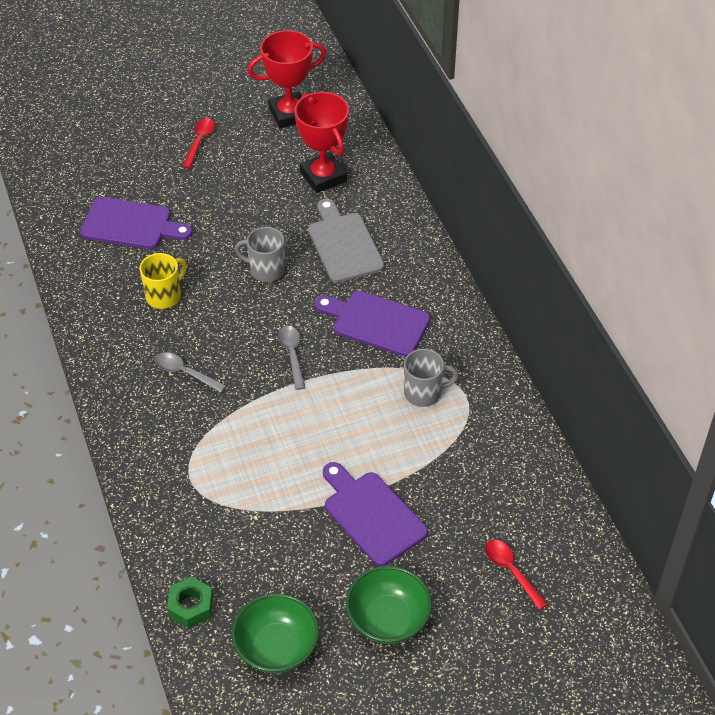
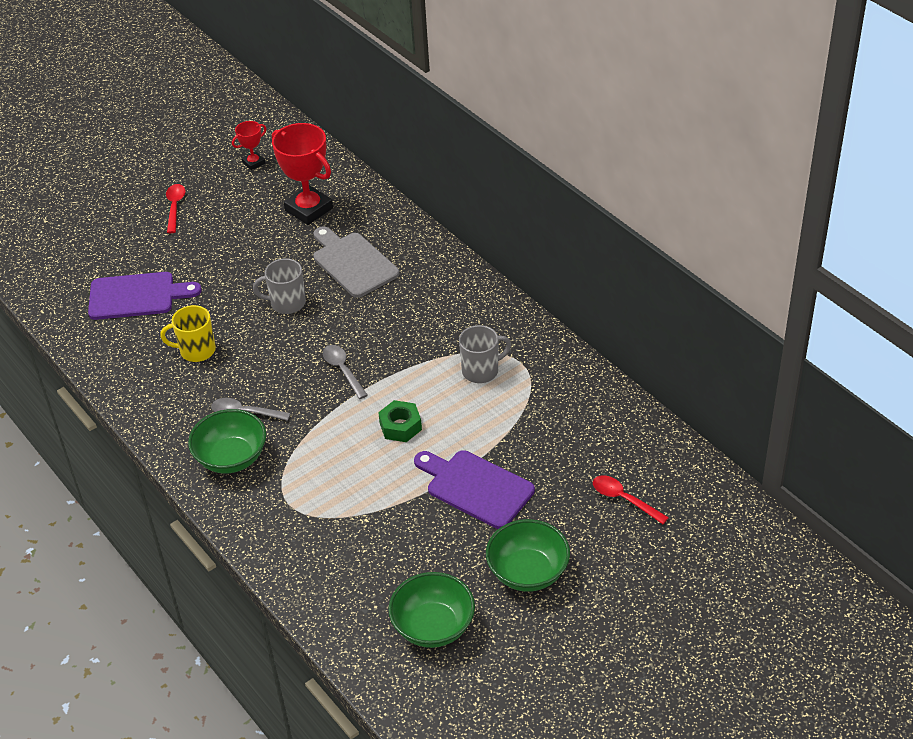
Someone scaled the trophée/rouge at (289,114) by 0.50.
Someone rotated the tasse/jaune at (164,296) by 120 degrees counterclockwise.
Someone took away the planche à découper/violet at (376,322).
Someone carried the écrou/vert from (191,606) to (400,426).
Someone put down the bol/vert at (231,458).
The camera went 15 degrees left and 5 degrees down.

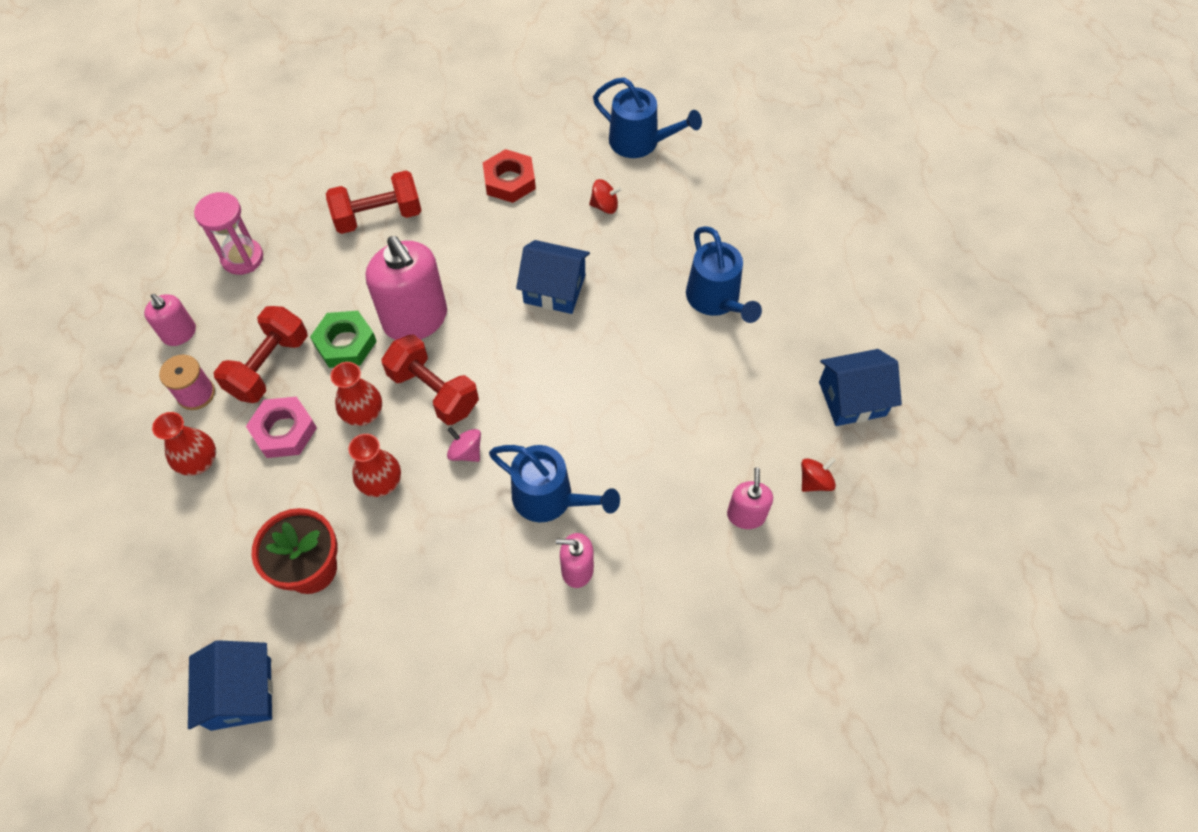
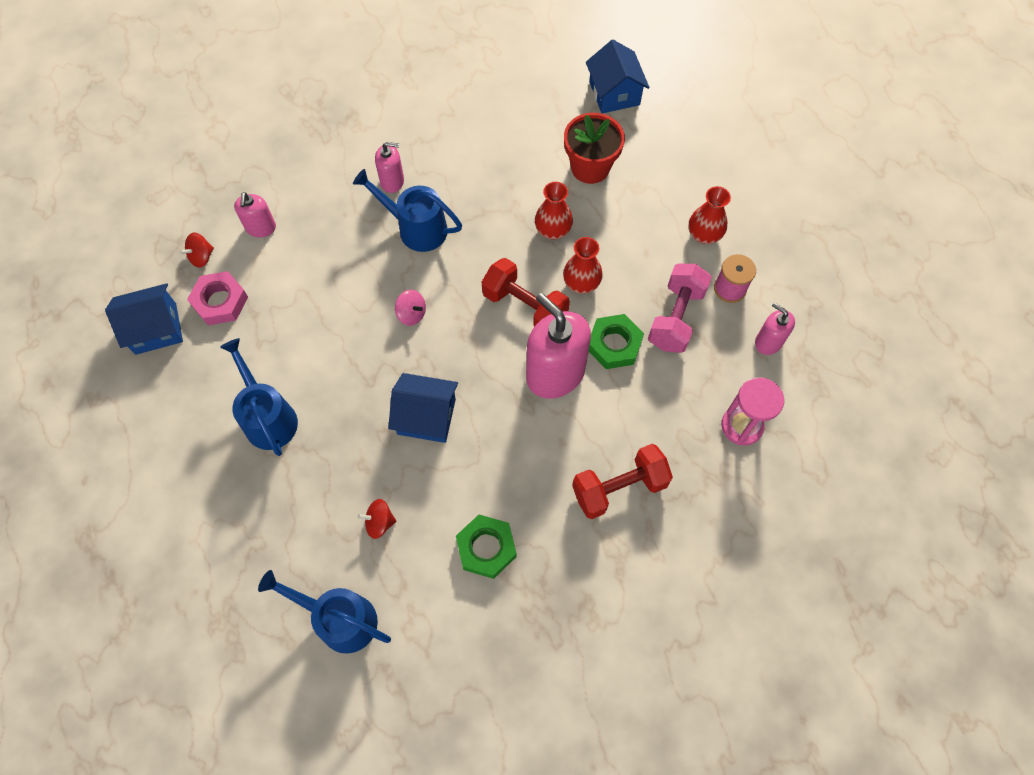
Someone repainted the écrou/rouge at (509,181), which became the écrou/vert at (486,548).
Someone repainted the haltère/rouge at (269,366), which became the haltère/rose at (676,318).
Someone carried the écrou/rose from (284,431) to (220,301).
Someone carried the toupie/rose from (466,452) to (411,314).
The camera went 175 degrees right and 5 degrees up.

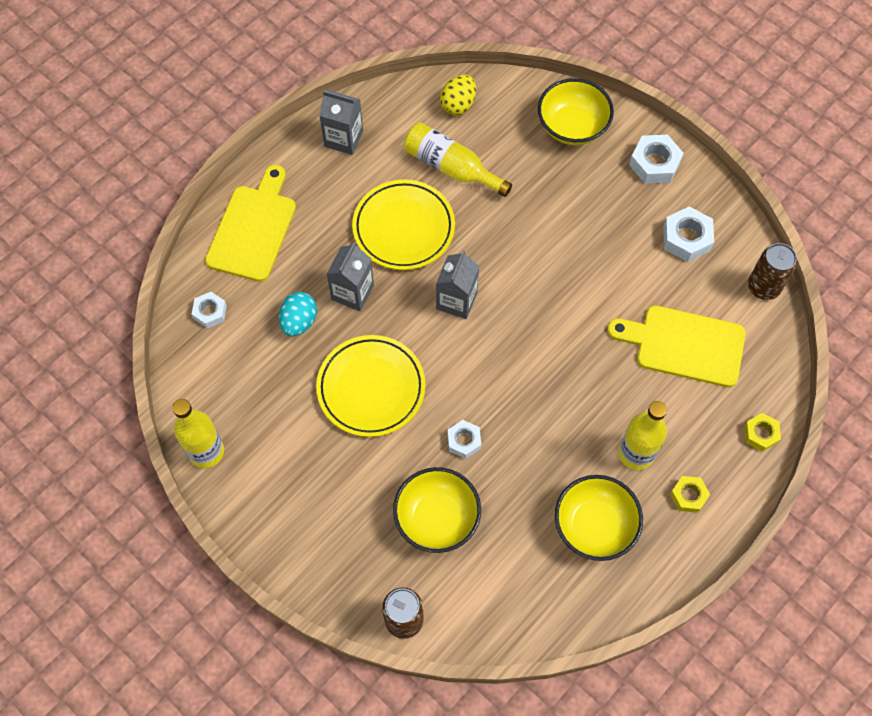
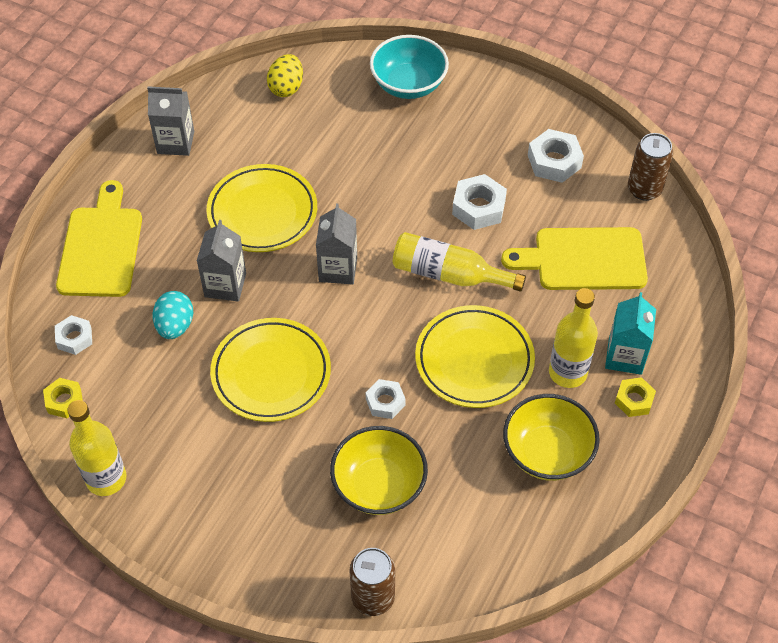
Someone repainted the bol/jaune at (572,126), which became the bol/turquoise at (408,84).
Someone carried the bouteille/jaune from (451,167) to (449,274).
Someone carried the écrou/blanc from (654,163) to (478,207).
Someone carried the écrou/jaune from (760,434) to (64,401).
Someone put down the brique de lait/turquoise at (625,356).
Someone put down the assiette/jaune at (474,360).
The camera went 15 degrees left and 10 degrees down.

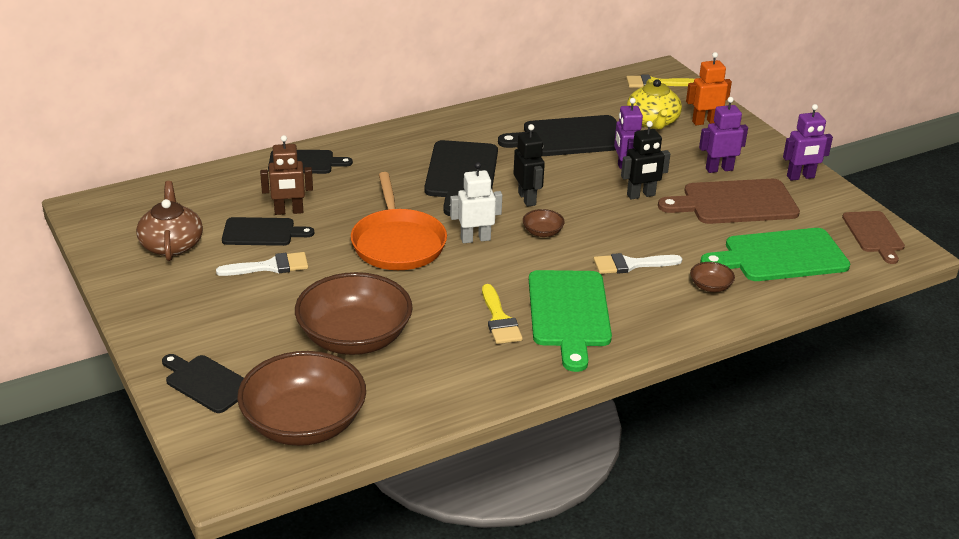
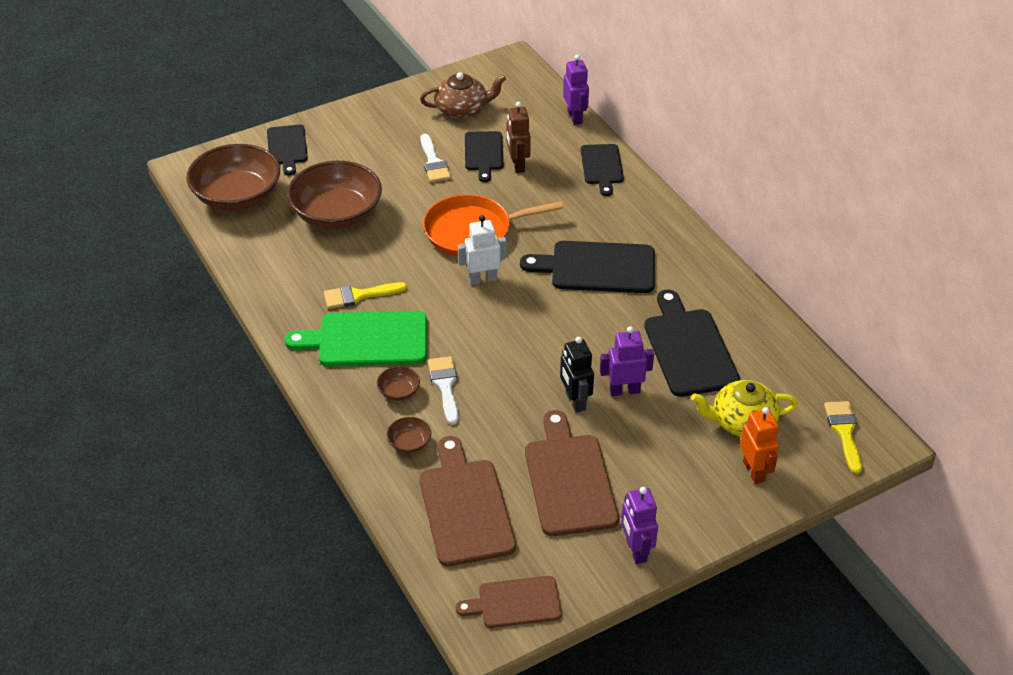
Someone carried the robot/violet from (719,169) to (575,117).
Someone took away the robot/noir at (527,199).
Someone rotated the robot/blanc at (475,239) by 90 degrees counterclockwise.
Someone carried the bol/marron from (542,232) to (399,391).
Someone repainted the planche à découper/vert at (780,256), which became the planche à découper/marron at (465,507).
Someone rotated the planche à découper/noir at (206,383) by 135 degrees clockwise.
The camera went 90 degrees right and 10 degrees up.

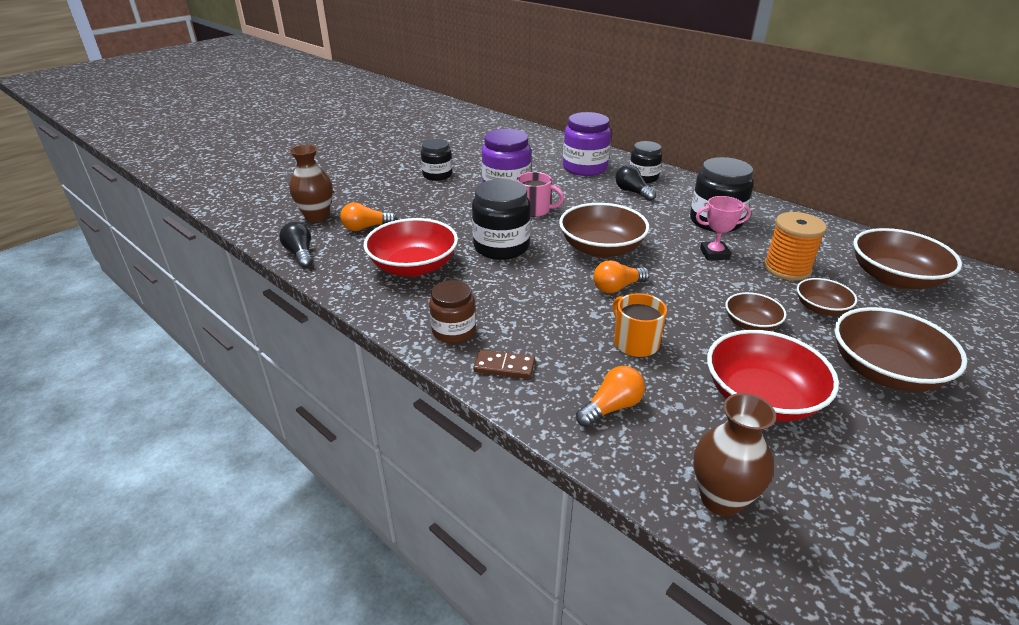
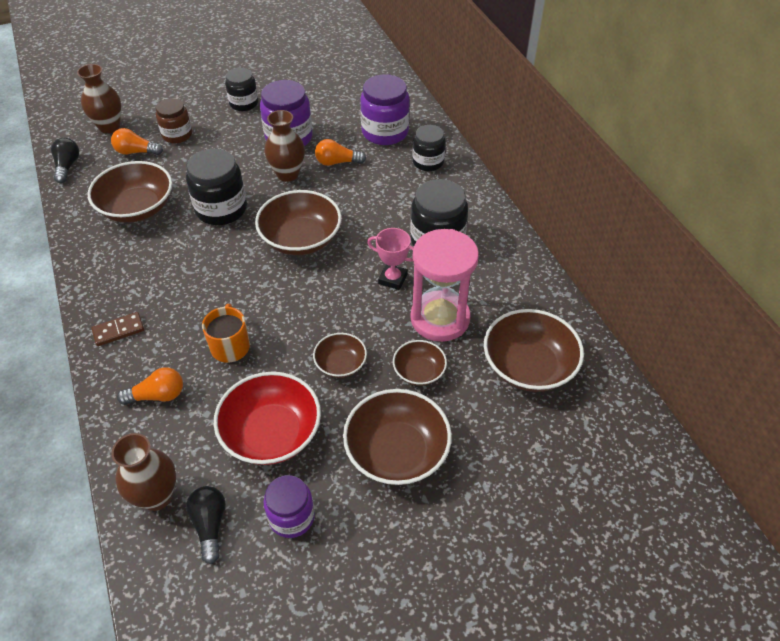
Someone carried the ampoule/noir from (632,192) to (210,525).
Someone swapped the tasse/rose at (535,210) for the vase/marron at (288,174).
Someone swapped the bobine/orange at (787,268) for the sablier/rose at (440,318).
Someone repainted the bol/rouge at (413,266), which became the bol/marron at (137,208).
Someone carried the ampoule/orange from (617,287) to (337,162).
Someone carried the bocal/marron from (453,331) to (177,135).
Someone rotated the domino/marron at (504,366) by 60 degrees counterclockwise.
Someone put down the bocal/violet at (291,517).
The camera went 25 degrees right and 15 degrees up.

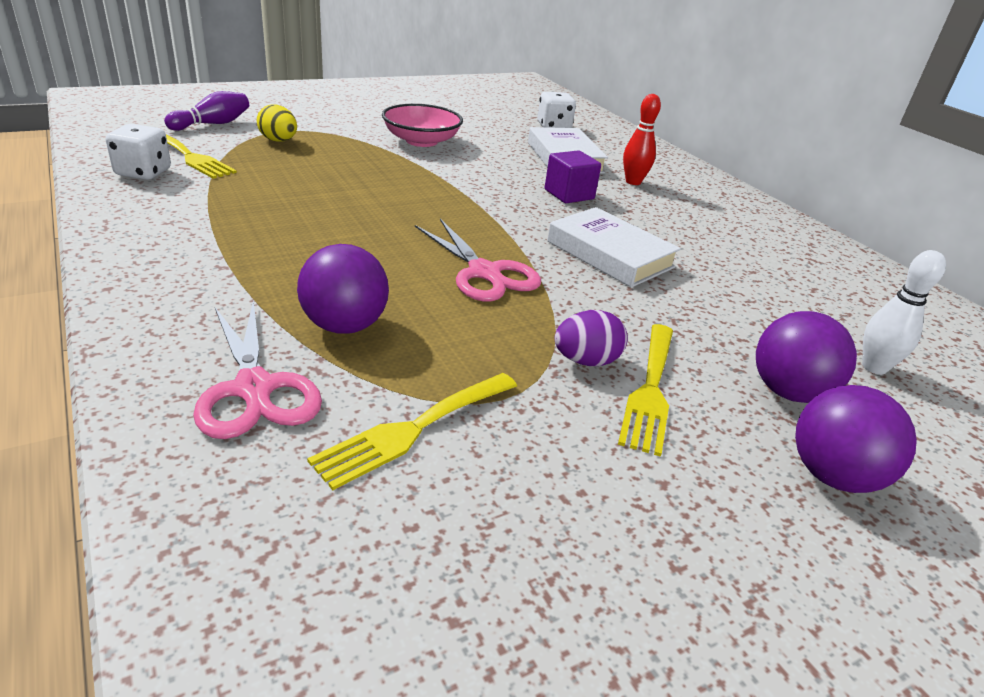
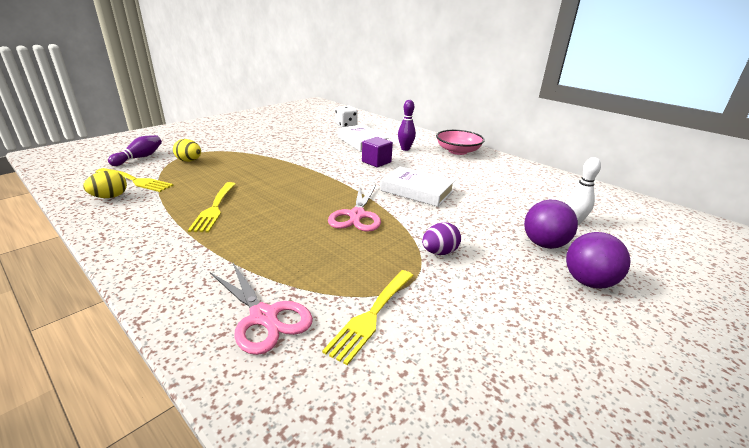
Someone repainted the quille/rouge at (633,182), which became the quille/violet at (405,149).
Someone carried the bol/rose from (421,141) to (458,151).
Someone swapped the dé/blanc at (143,173) for the œuf/jaune at (110,197).
Someone rotated the ciseaux/rose at (484,272) by 60 degrees clockwise.
Someone took away the balle/violet at (344,326).
Someone carried the fourchette/jaune from (650,390) to (214,209).
The camera went 15 degrees left and 5 degrees down.

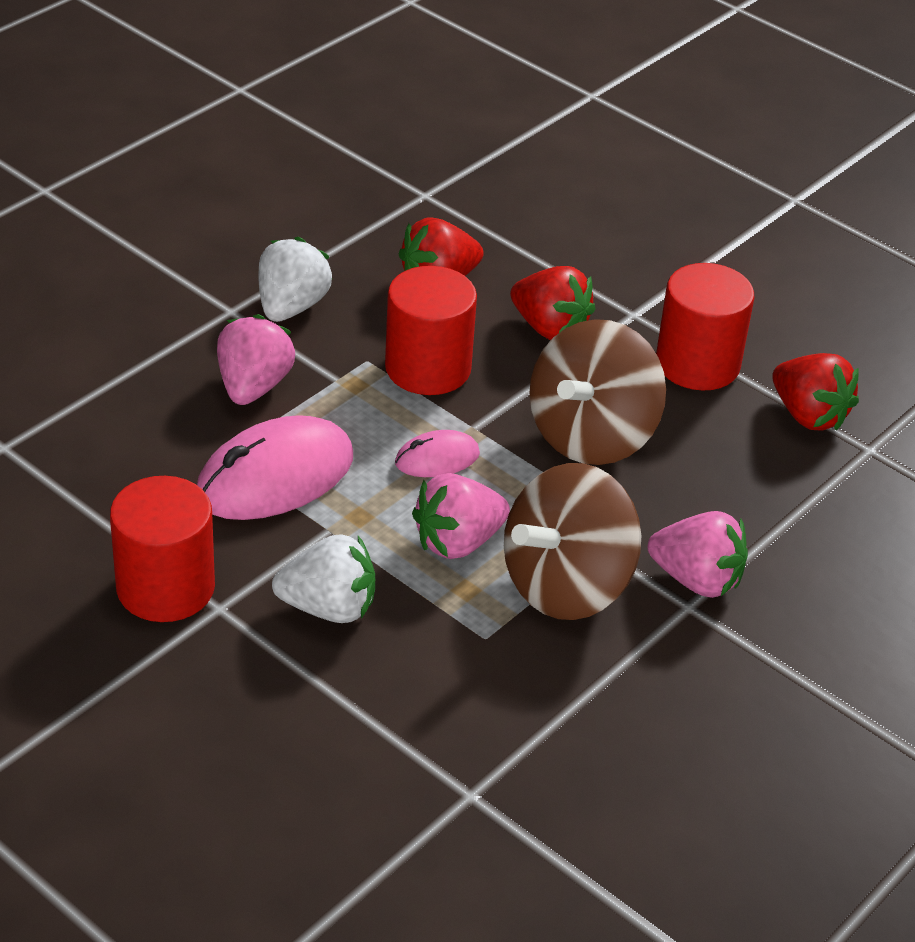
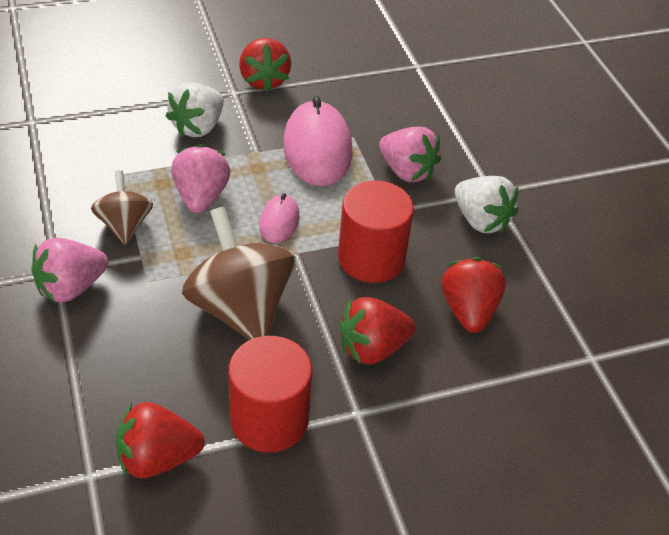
Someone scaled the toupie/marron at (566,585) by 0.56.
Someone swapped the cylindre/rouge at (165,587) for the fraise/rouge at (264,80).
The camera went 120 degrees right and 5 degrees up.

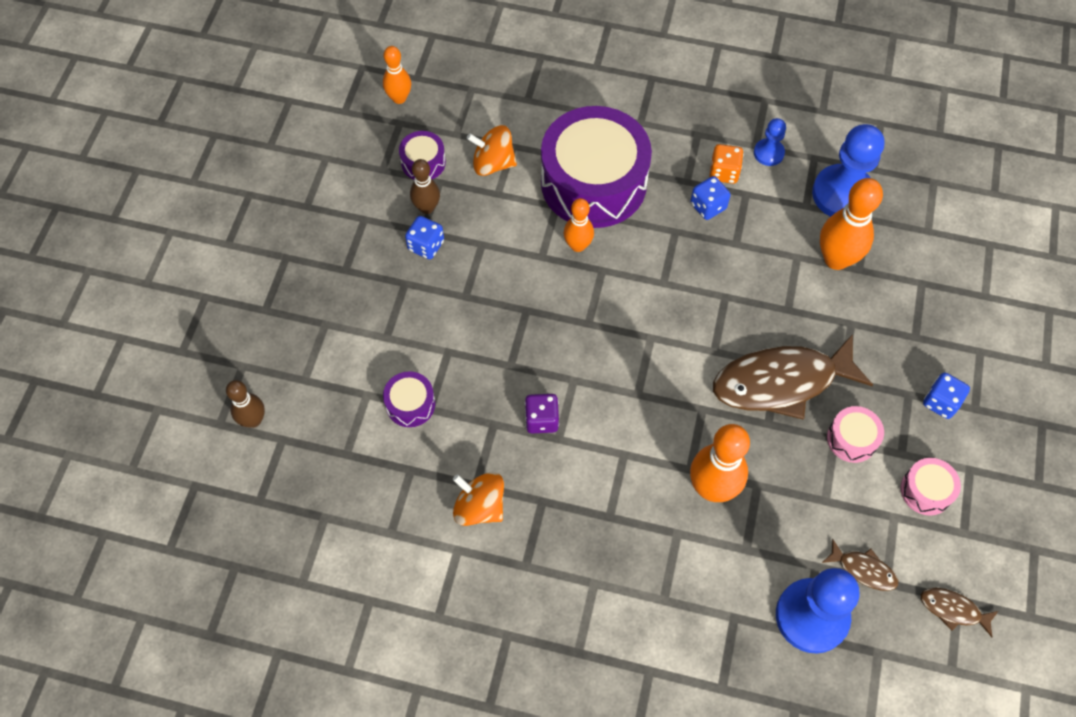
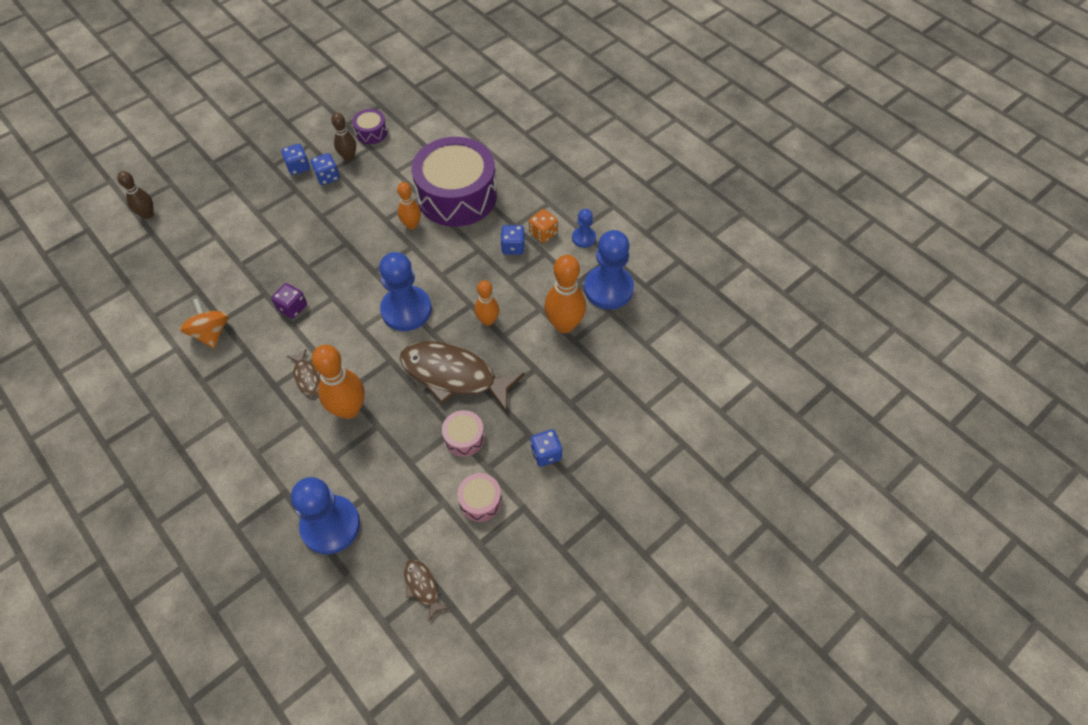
Someone carried the quille/orange from (399,98) to (488,320).
Someone took away the toupie/orange at (493,163).
Someone took away the tambour/violet at (410,404).
Someone carried the poisson/marron from (863,569) to (307,376).
Someone put down the dé/bleu at (298,167).
Someone put down the pion/bleu at (406,310).
The camera went 35 degrees right and 5 degrees down.

